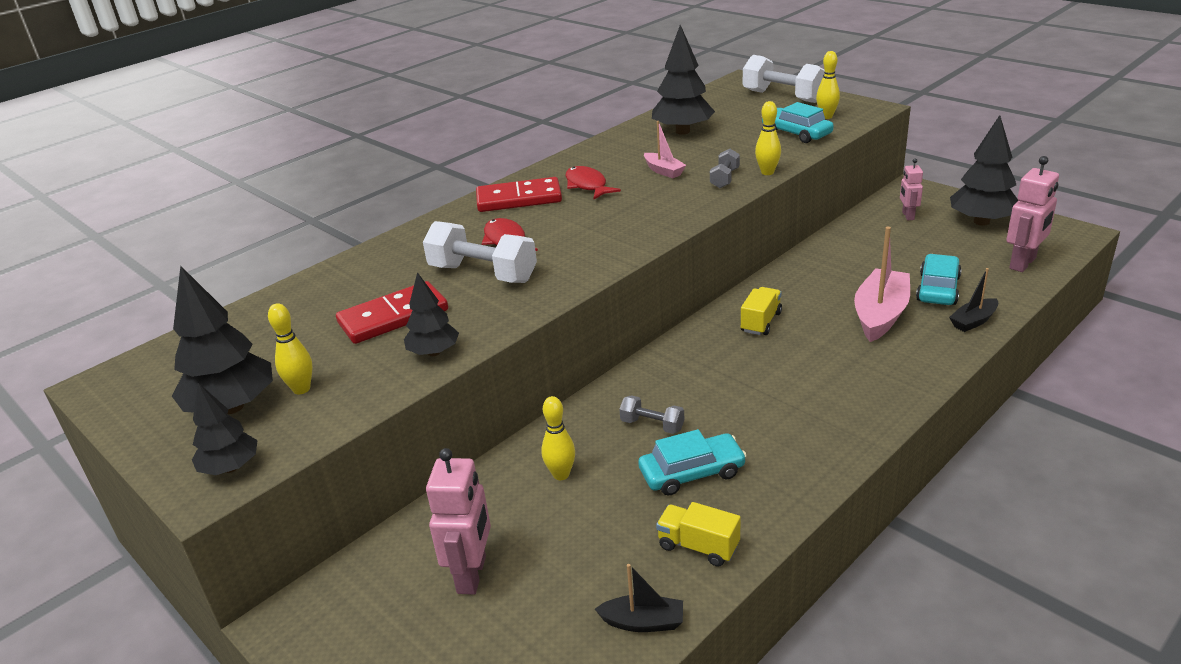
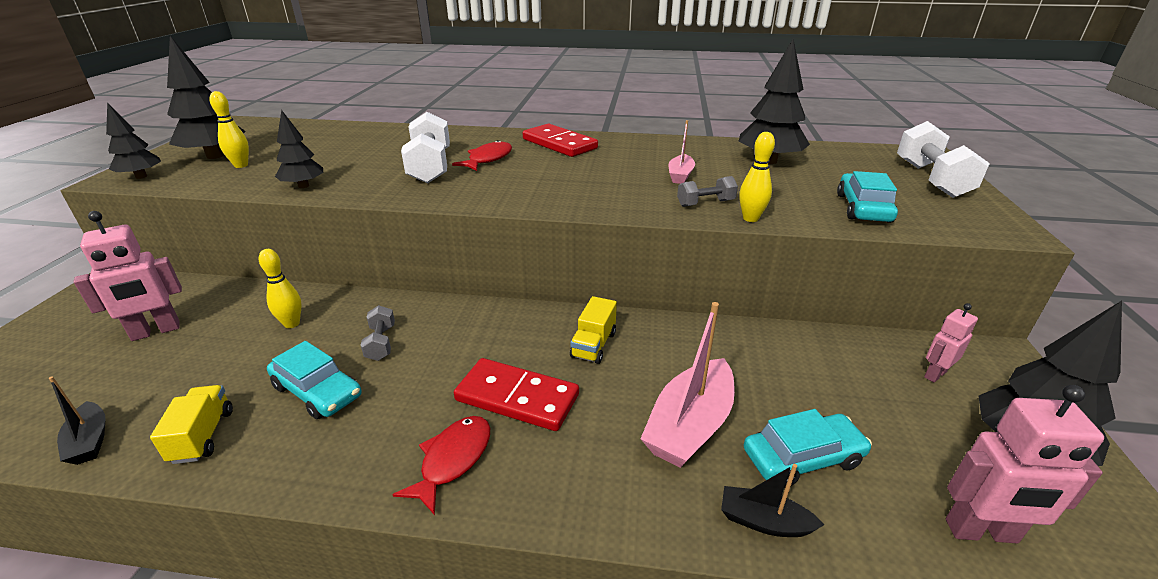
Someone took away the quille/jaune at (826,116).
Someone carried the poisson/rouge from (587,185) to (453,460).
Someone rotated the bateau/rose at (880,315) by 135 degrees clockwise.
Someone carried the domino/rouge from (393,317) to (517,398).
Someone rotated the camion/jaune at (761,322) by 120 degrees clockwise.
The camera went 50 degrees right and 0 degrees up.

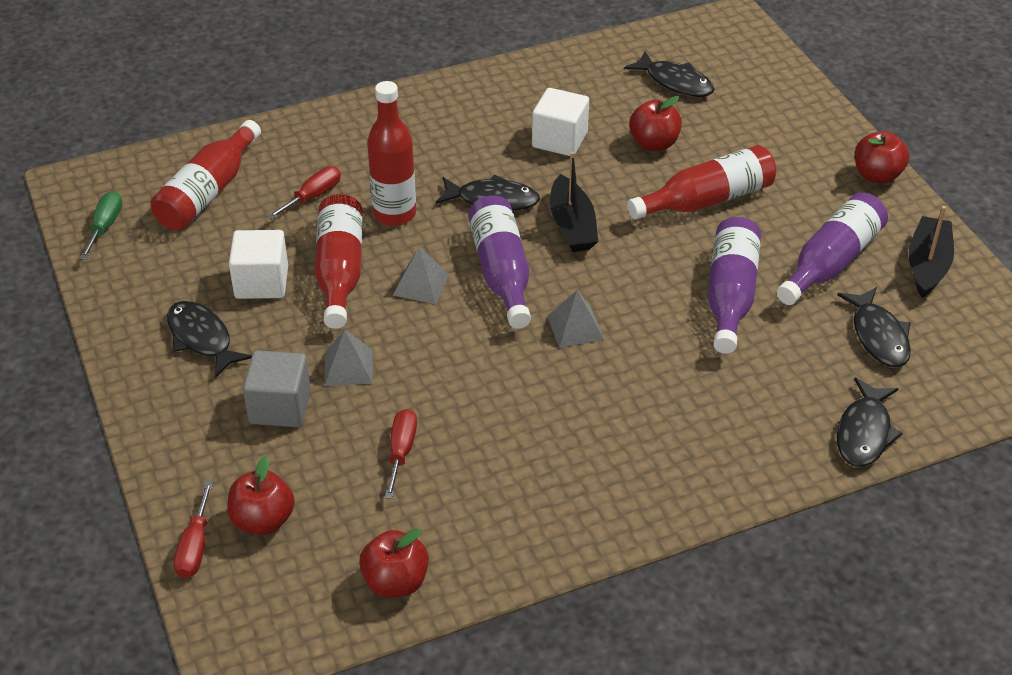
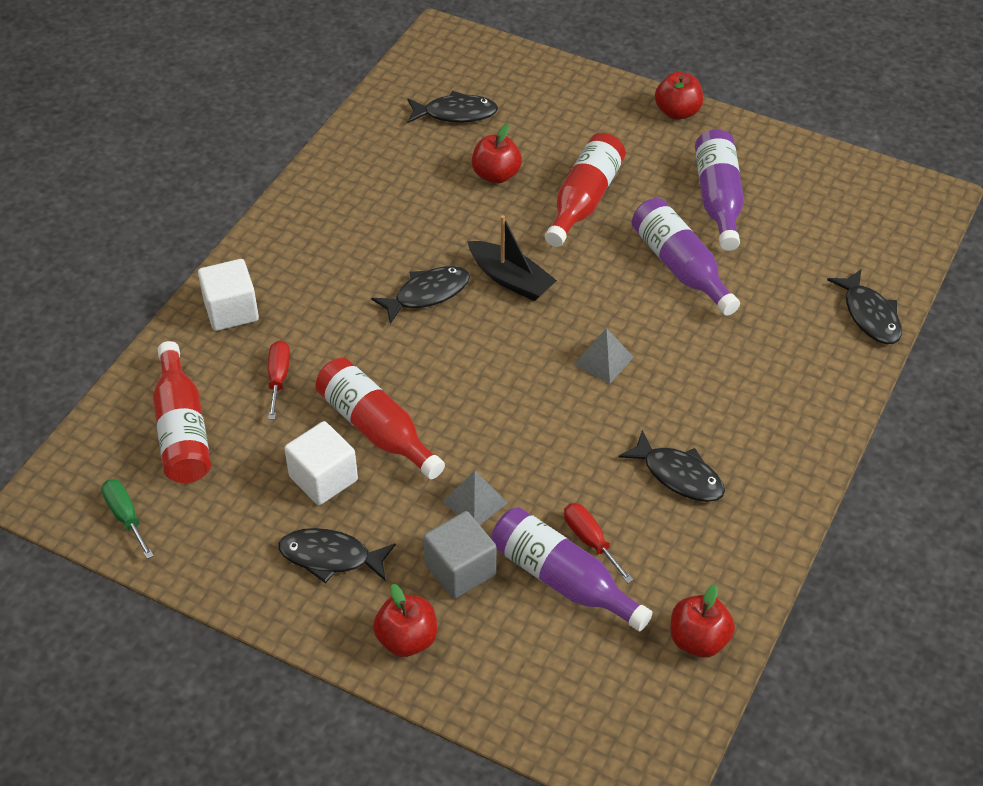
Someone took away the bouteille/rouge at (394,214).
Someone carried the cube/blanc from (559,140) to (231,310).
Someone carried the bouteille/violet from (501,272) to (562,579).
Someone took away the bateau/noir at (927,265).
Someone took away the pyramide/gris at (421,284).
Someone carried the poisson/noir from (878,336) to (678,475).
Someone carried the pomme/rouge from (263,520) to (407,639).
Someone took away the tournevis/rouge at (195,547).
The camera went 40 degrees left and 5 degrees up.

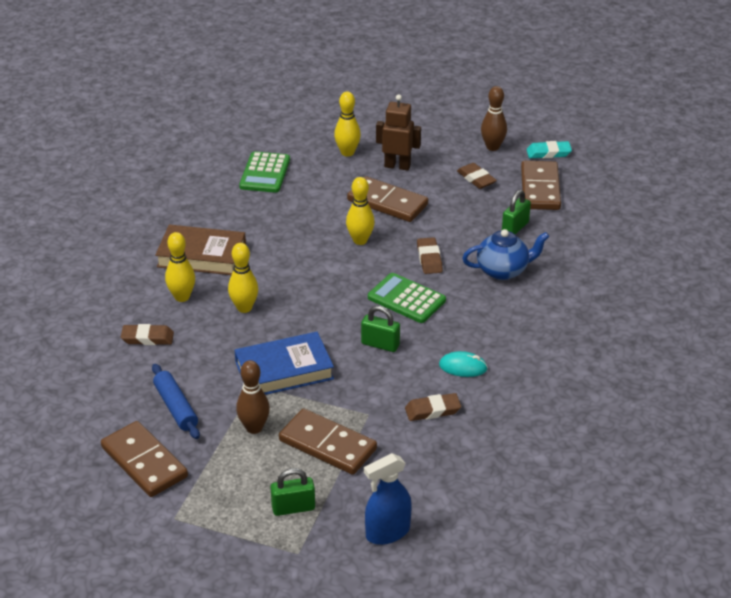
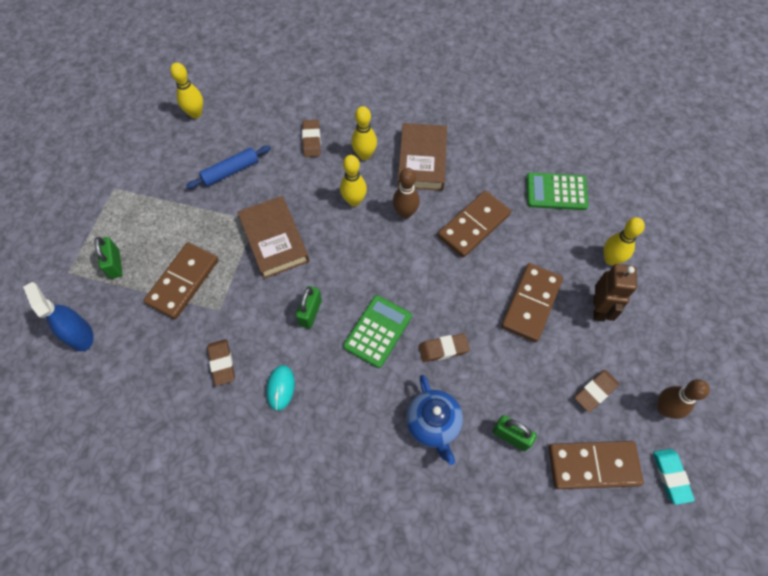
Someone carried the quille/jaune from (360,240) to (195,113).
Someone repainted the livre/bleu at (284,370), which became the livre/marron at (274,240).
Someone carried the quille/marron from (254,428) to (405,213).
Someone carried the domino/marron from (144,462) to (474,225).
The camera went 85 degrees right and 25 degrees up.

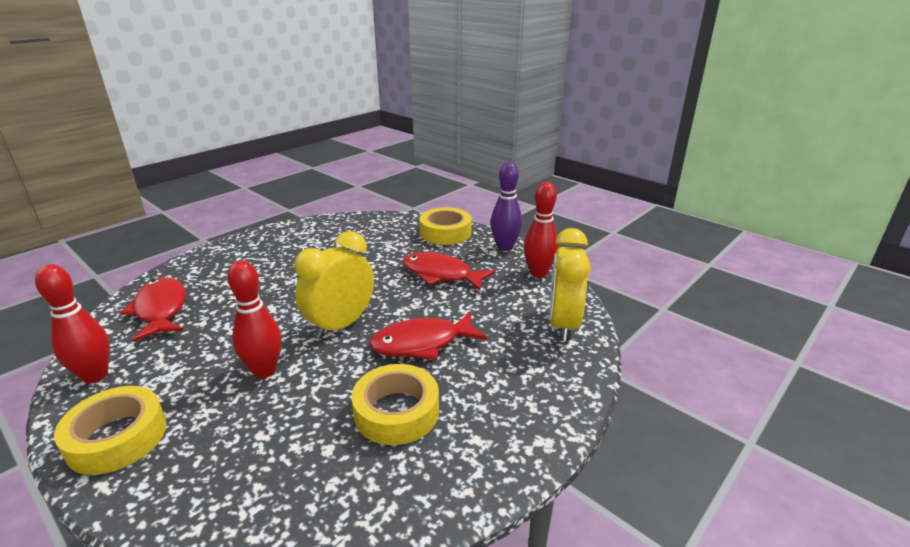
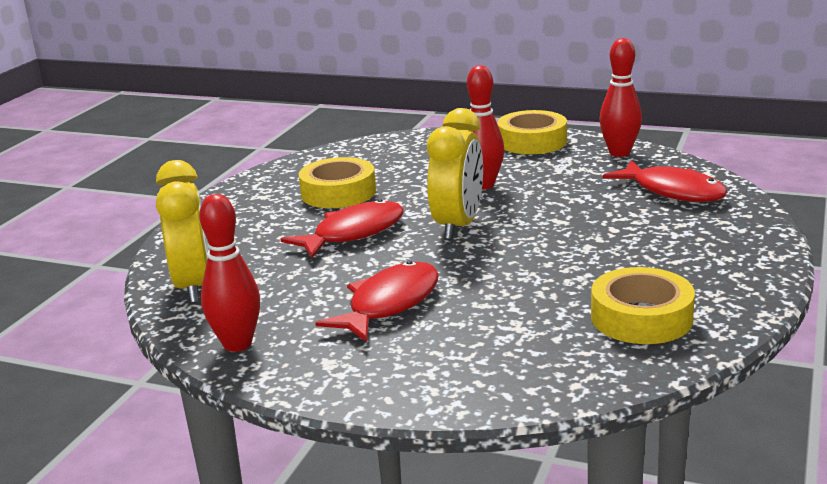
Someone took away the quille/violet at (505,247).
Someone carried the ruban adhésif/jaune from (445,232) to (641,318).
Someone rotated the poisson/rouge at (441,274) by 60 degrees counterclockwise.
The camera went 160 degrees right and 5 degrees down.

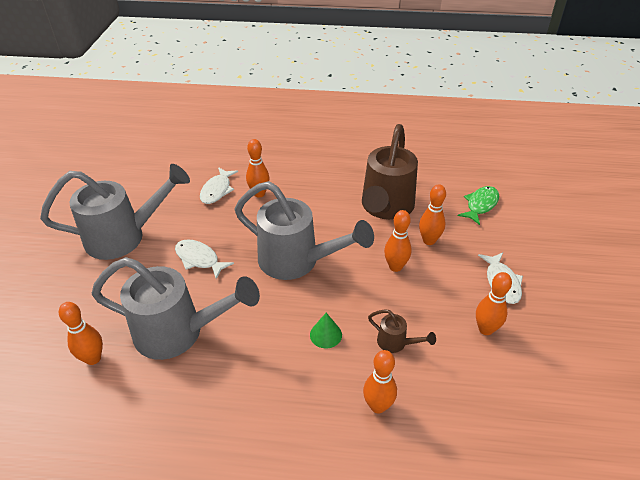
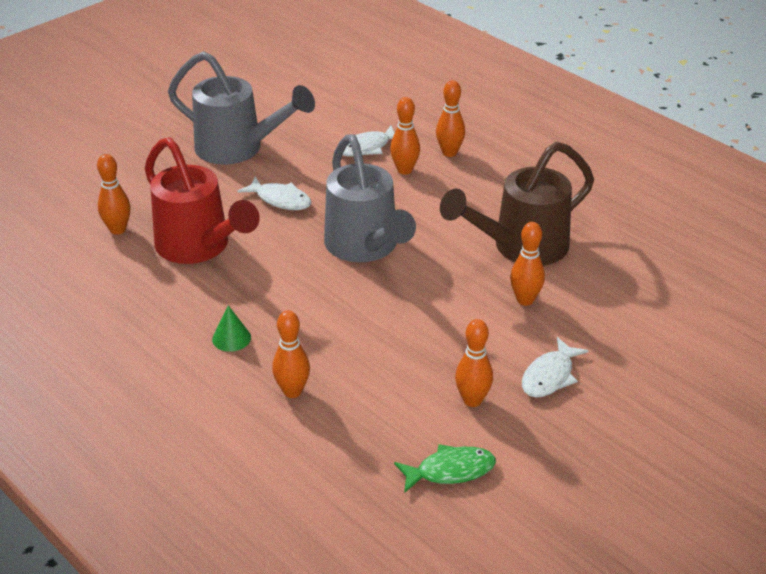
Someone carried the poisson/vert from (480,205) to (450,471).
Someone carried the quille/orange from (395,267) to (449,153).
Someone rotated the poisson/blanc at (199,259) by 135 degrees clockwise.
Someone repainted the arrosoir/gris at (179,332), which became the arrosoir/rouge at (199,247).
Someone took away the arrosoir/marron at (396,343).
Someone carried the cône/vert from (326,334) to (231,338).
The camera went 40 degrees right and 5 degrees down.

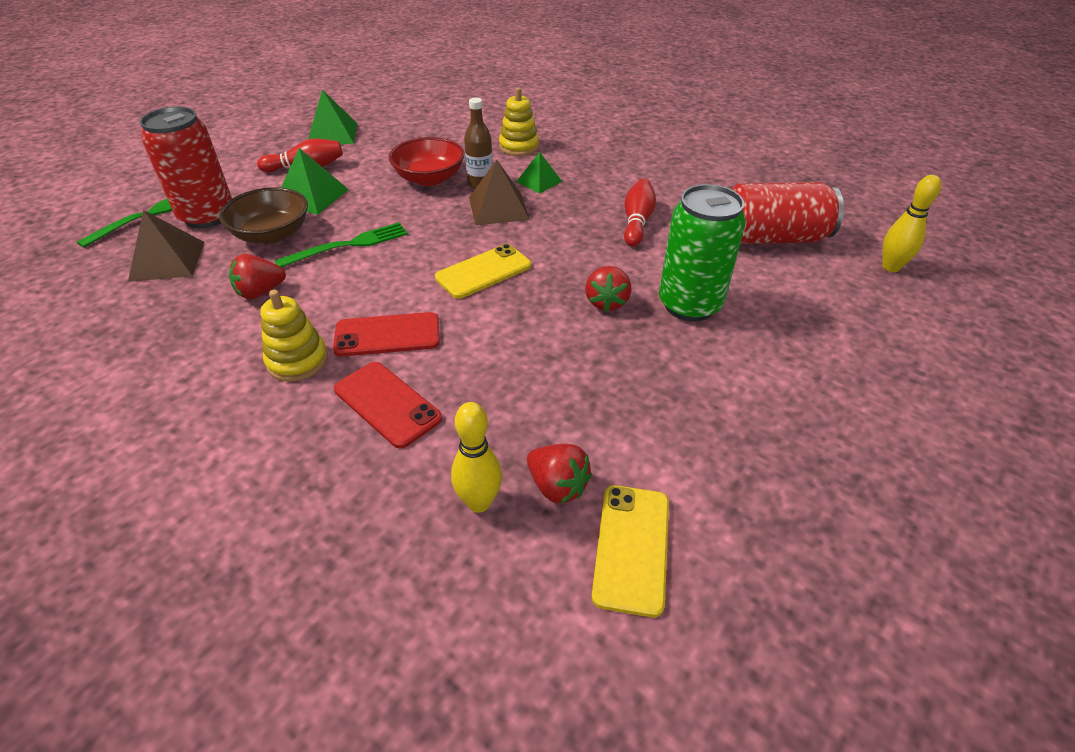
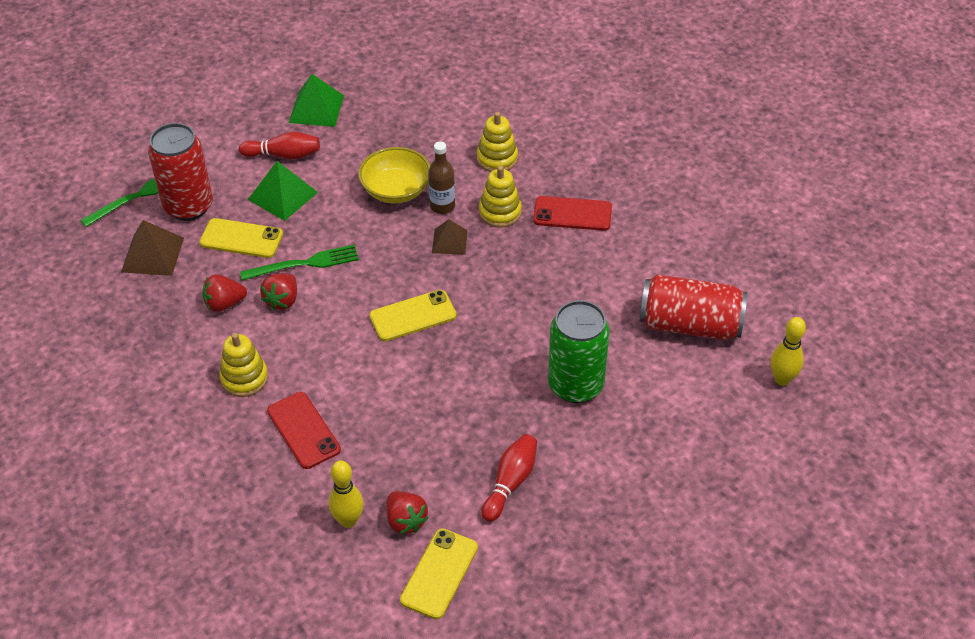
Someone repainted the bol/rouge at (429,178), which became the bol/jaune at (396,190).
Someone swapped the pyramide/vert at (539,181) for the jouet à empiler/jaune at (500,212).
Someone scaled the pyramide/marron at (498,208) by 0.65.
Someone carried the quille/rouge from (637,222) to (510,482).
Someone swapped the bol/marron at (272,234) for the téléphone/jaune at (241,238).
Someone carried the fraise/rouge from (606,302) to (282,300).
Someone carried the téléphone/rouge from (387,335) to (572,214).
The camera went 15 degrees right and 5 degrees up.

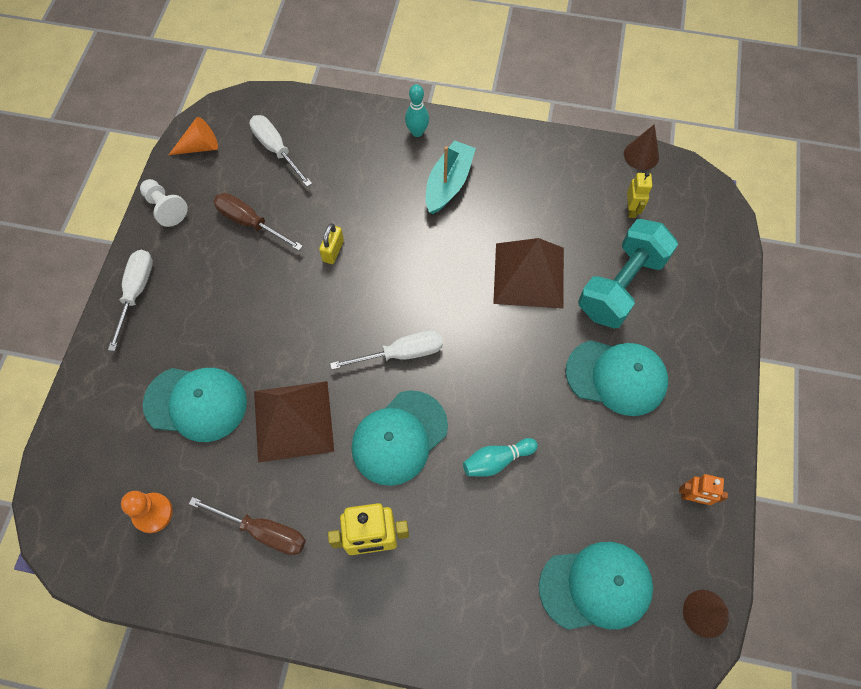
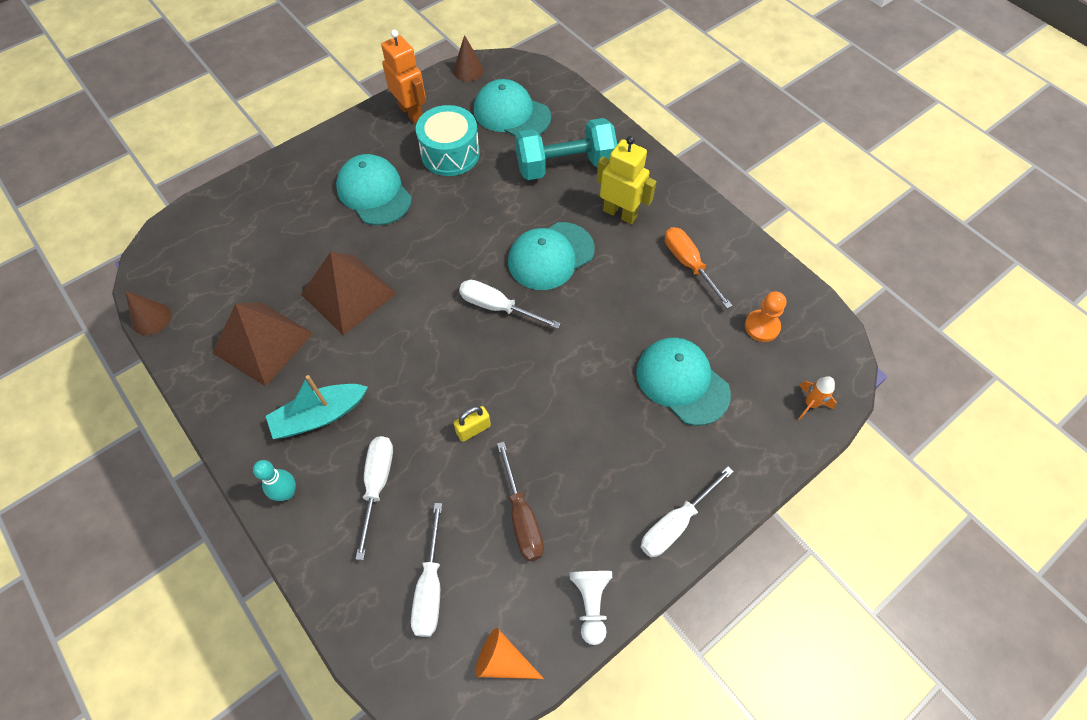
Someone took away the robot/jaune at (631,210).
Someone carried the haltère/turquoise from (621,285) to (565,166).
Someone carried the pyramide/marron from (293,421) to (263,342).
Someone rotated the casquette/turquoise at (399,437) by 150 degrees clockwise.
Someone took away the quille/turquoise at (497,460).
Someone scaled the robot/orange at (692,497) by 1.75.
Someone repainted the tournevis/marron at (263,531), which became the tournevis/orange at (688,264).
Someone put down the tambour/turquoise at (450,153).
Someone put down the fusée/orange at (810,404).
Someone put down the tournevis/blanc at (377,485).
The camera went 140 degrees left and 5 degrees down.

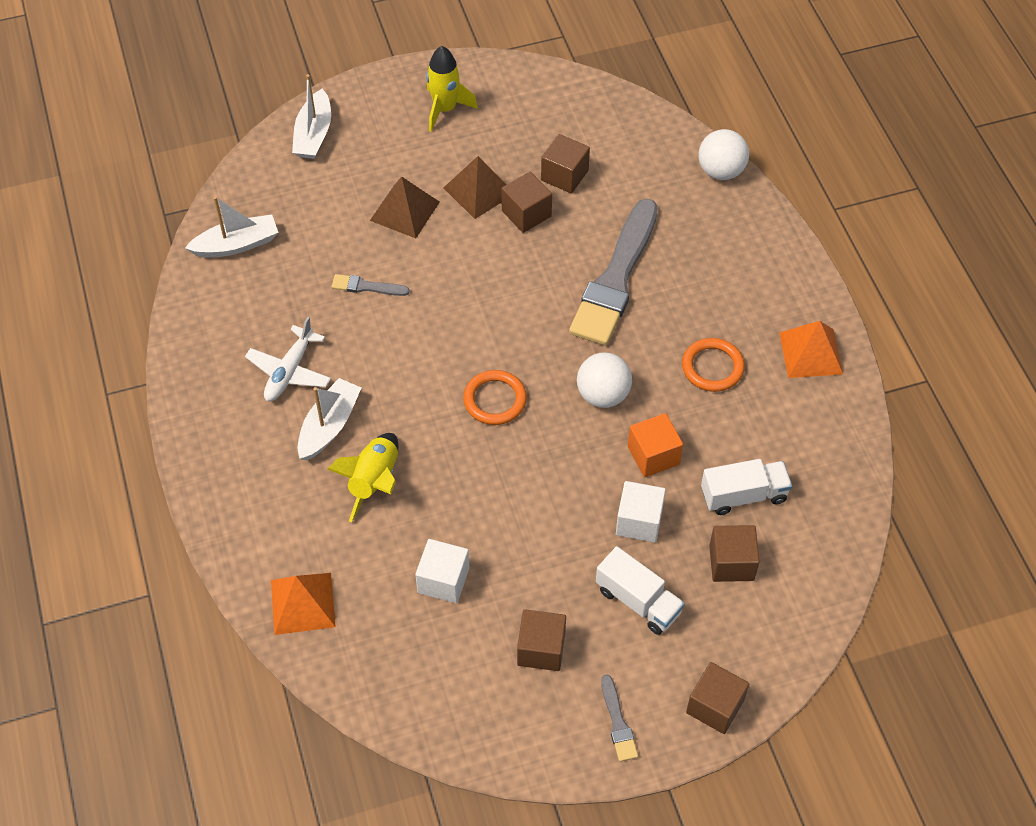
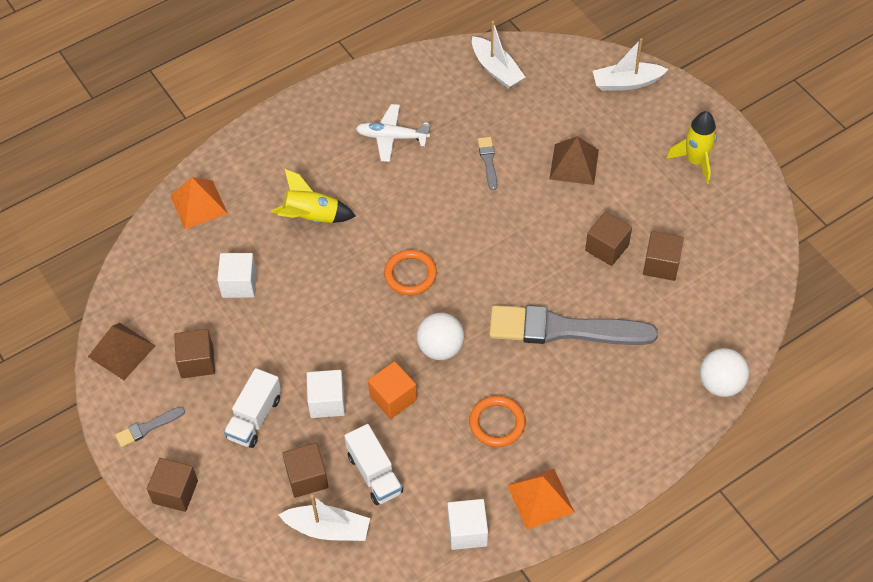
Someone carried the pyramide/marron from (479,190) to (121,351).
Someone carried the bateau/blanc from (329,426) to (328,529).
Someone put down the cube/blanc at (467,531).
The camera went 75 degrees right and 0 degrees up.

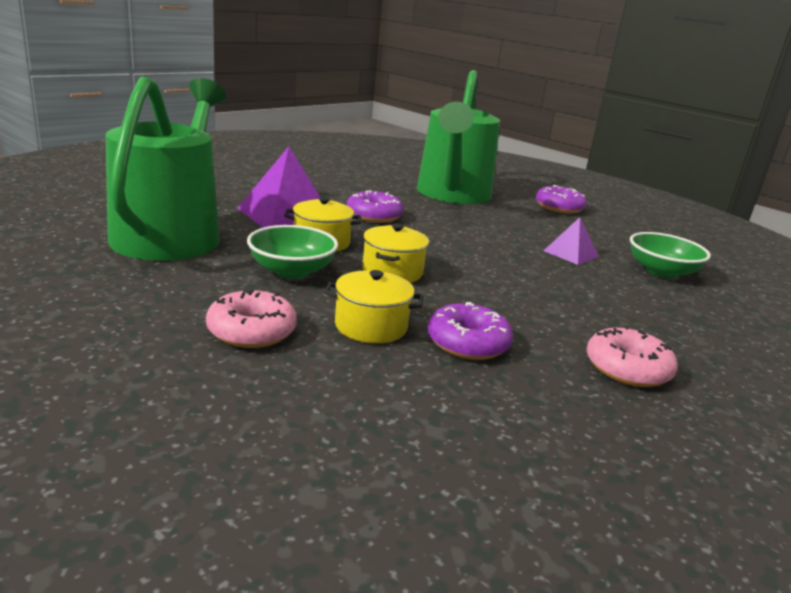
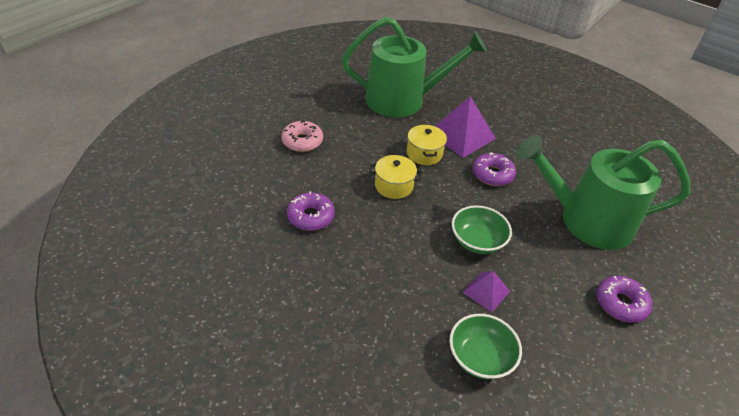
Someone carried the bol/vert from (291,271) to (477,241).
Someone took away the marmite/jaune at (371,326).
Someone took away the beignet/rose at (627,368).
The camera went 85 degrees right and 20 degrees up.

